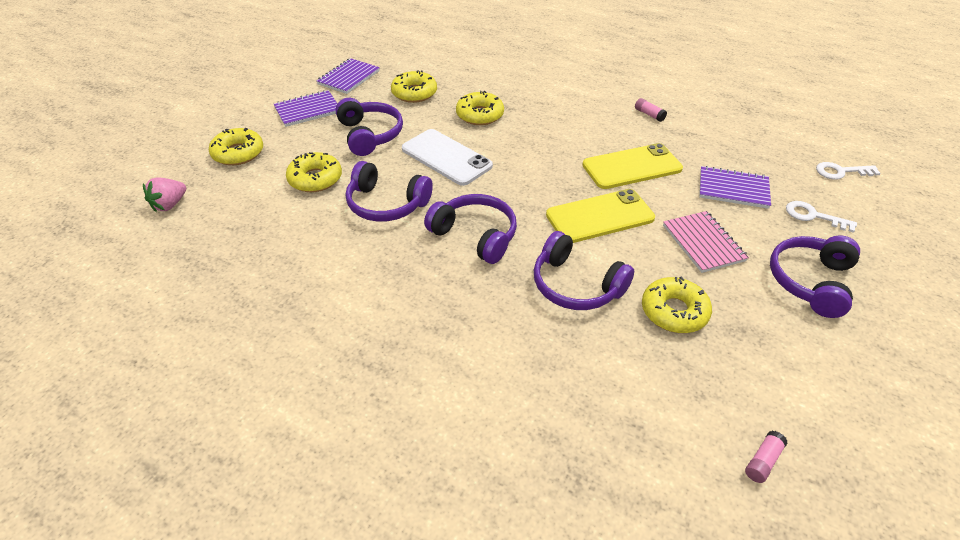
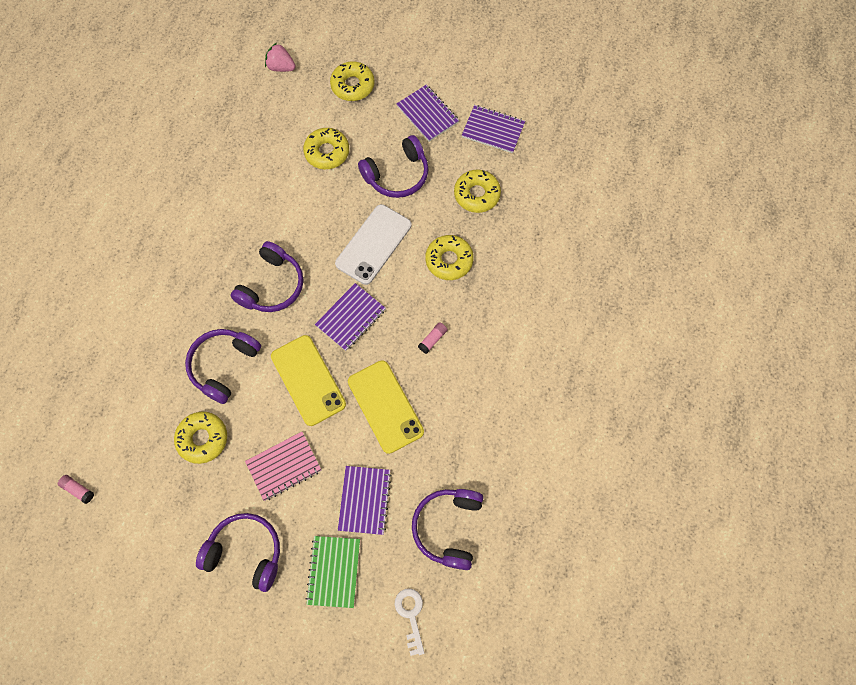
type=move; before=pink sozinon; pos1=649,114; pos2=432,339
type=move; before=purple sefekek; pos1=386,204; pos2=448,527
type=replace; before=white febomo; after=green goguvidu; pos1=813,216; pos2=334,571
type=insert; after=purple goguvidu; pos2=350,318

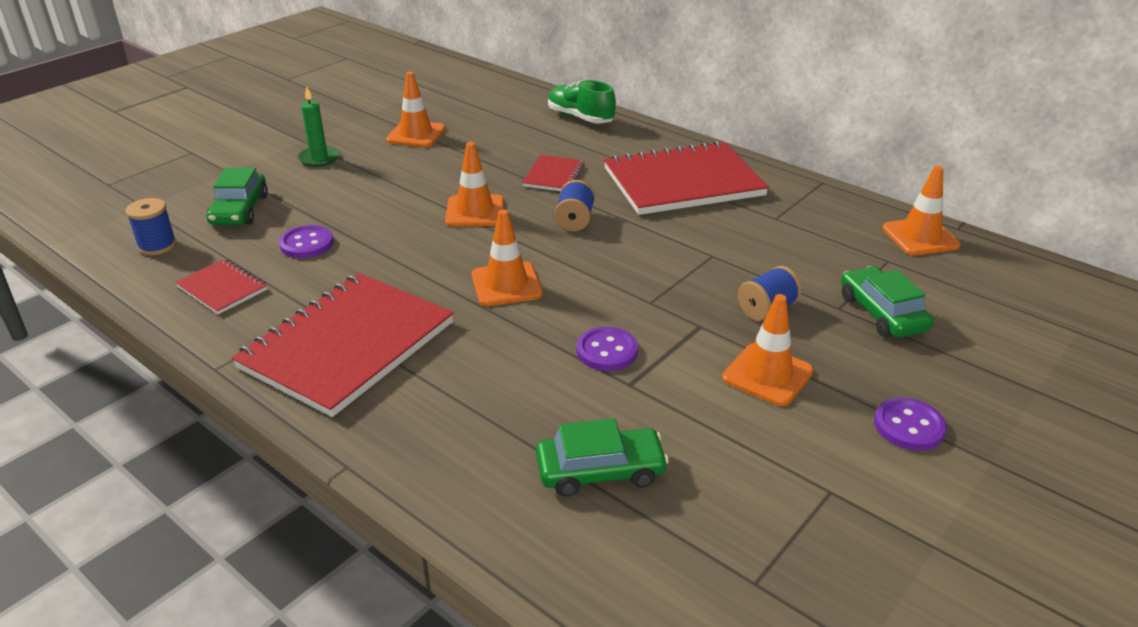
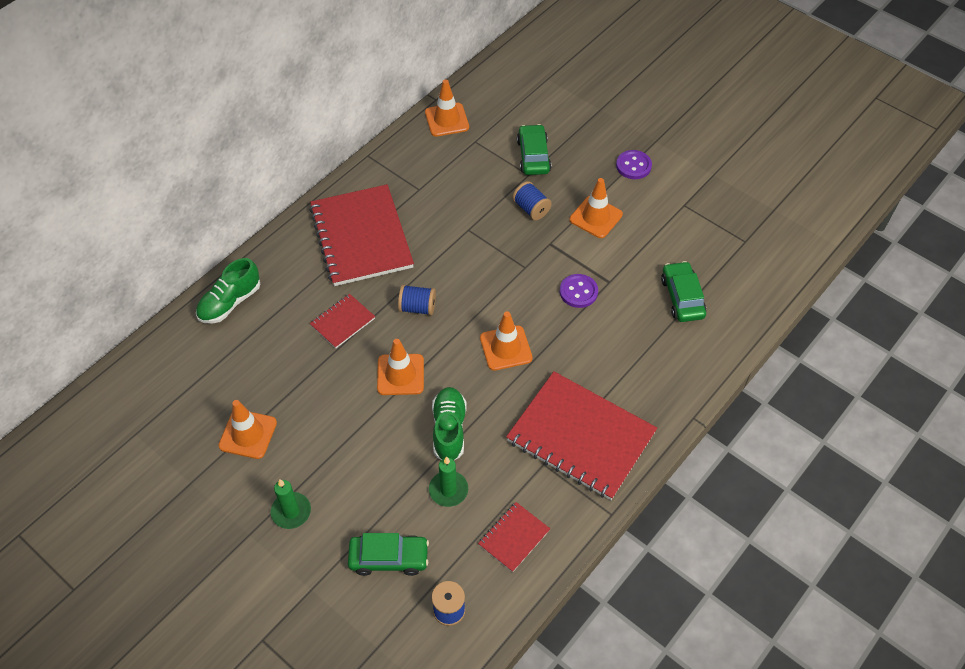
type=rotate; before=red goguvidu; pos1=553,175; pos2=343,322; turn=-60
type=replace; before=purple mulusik; after=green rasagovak; pos1=307,244; pos2=448,490
type=rotate; before=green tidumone; pos1=882,313; pos2=533,156; turn=105
type=insert; after=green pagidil; pos2=449,430

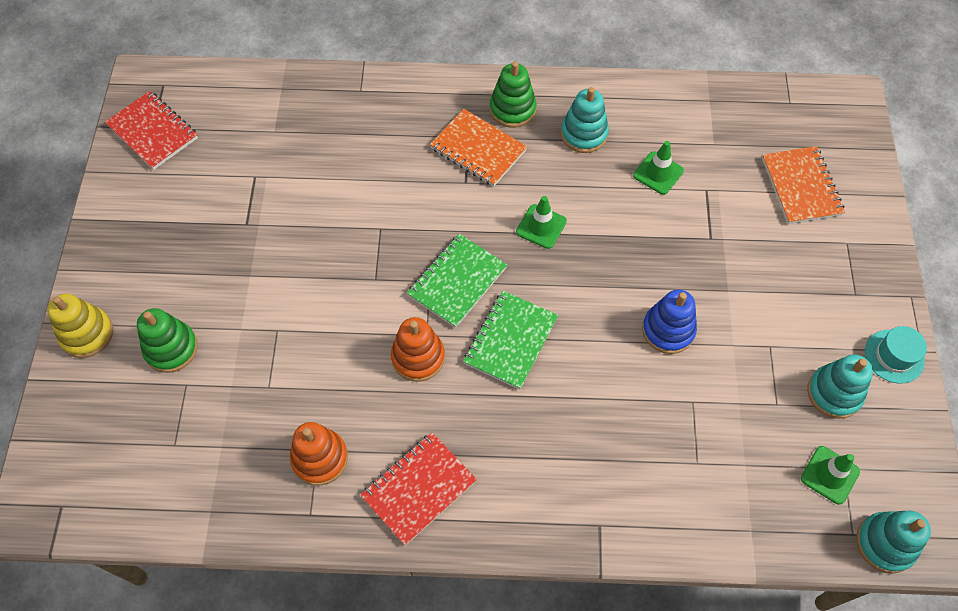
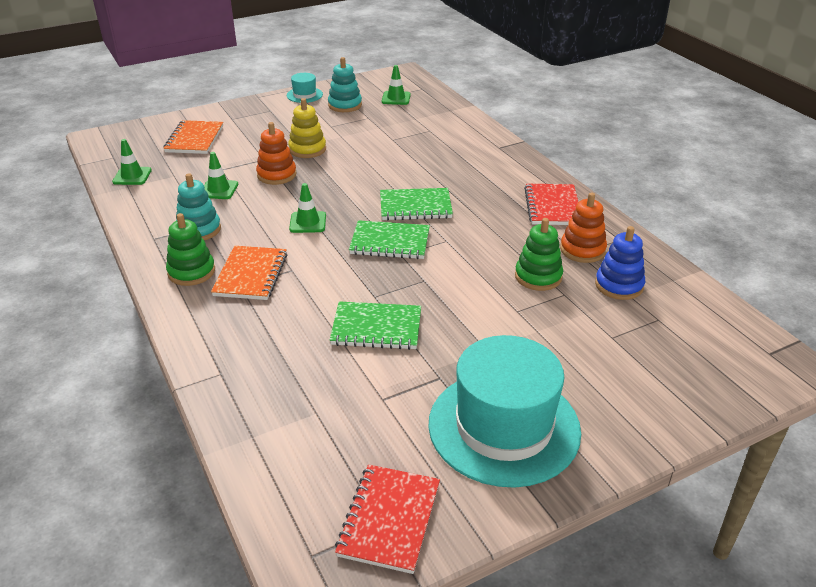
type=rotate; before=orange goguvidu; pos1=801,187; pos2=194,139; turn=-45
type=move; before=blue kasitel; pos1=668,330; pos2=619,285
type=move; before=yellow kasitel; pos1=87,334; pos2=307,149
type=move; before=green kasitel; pos1=171,348; pos2=538,276
type=move; before=orange kasitel; pos1=418,357; pos2=276,175
type=rotate; before=red goguvidu; pos1=419,489; pos2=552,207; turn=75
type=delete; before=turquoise kasitel; pos1=885,543
type=insert; after=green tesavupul; pos2=132,176
type=insert; after=green goguvidu; pos2=376,328
type=insert; after=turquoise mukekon; pos2=504,427

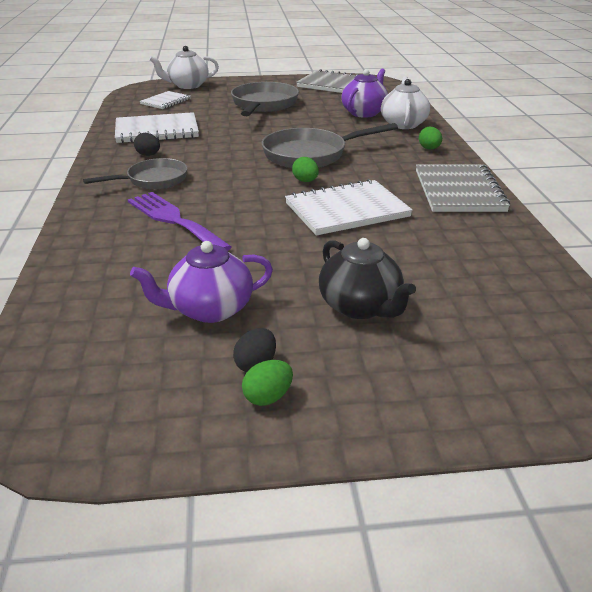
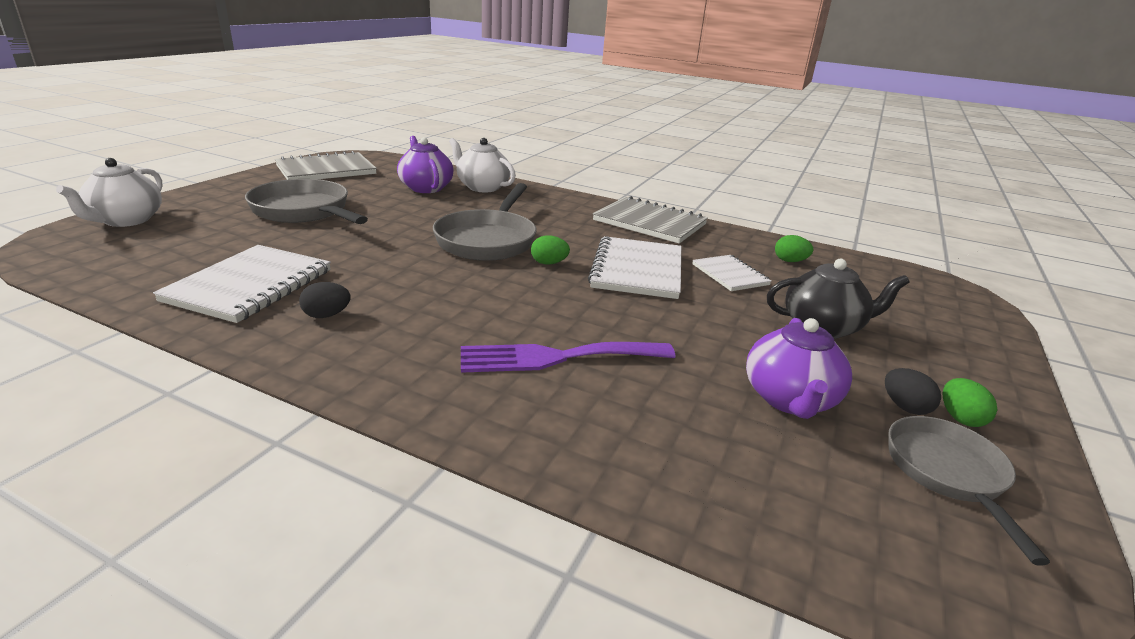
type=move; before=white goguvidu; pos1=165,101; pos2=730,275
type=move; before=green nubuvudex; pos1=429,149; pos2=790,261
type=move; before=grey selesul; pos1=153,180; pos2=948,474

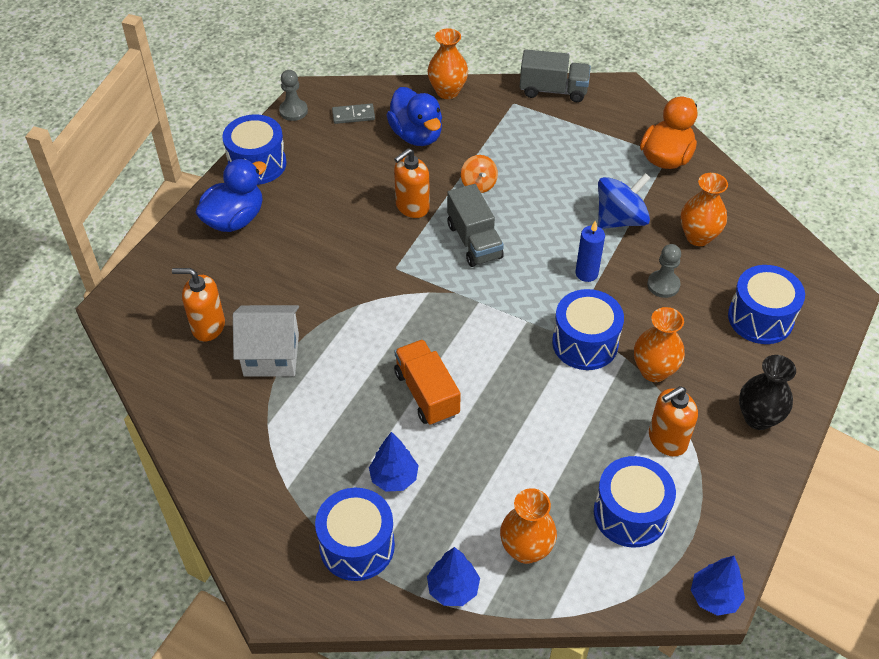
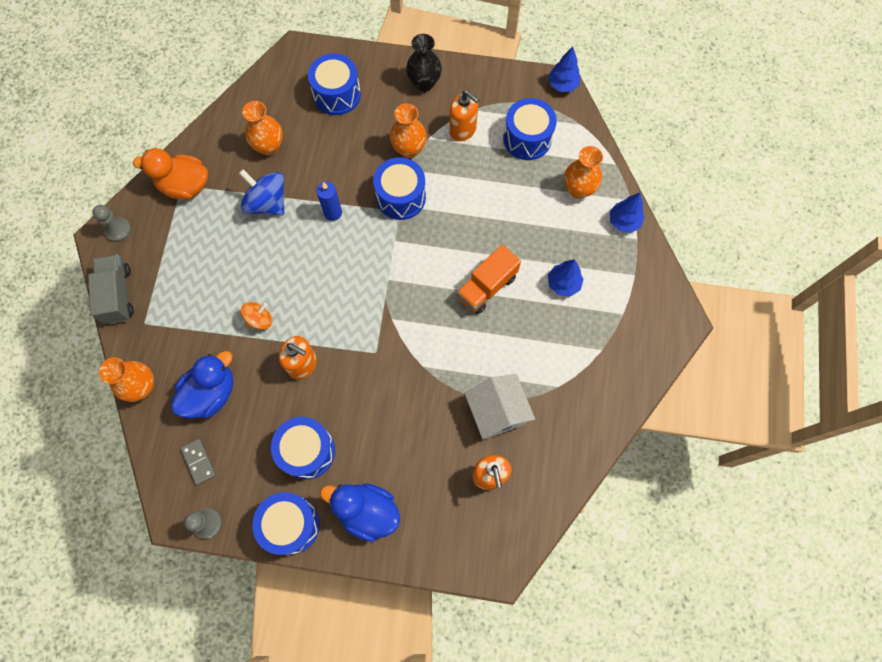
type=delete; before=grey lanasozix; pos1=474,241
type=move; before=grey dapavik; pos1=663,285; pos2=118,230
type=move; before=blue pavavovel; pos1=357,546; pos2=307,451

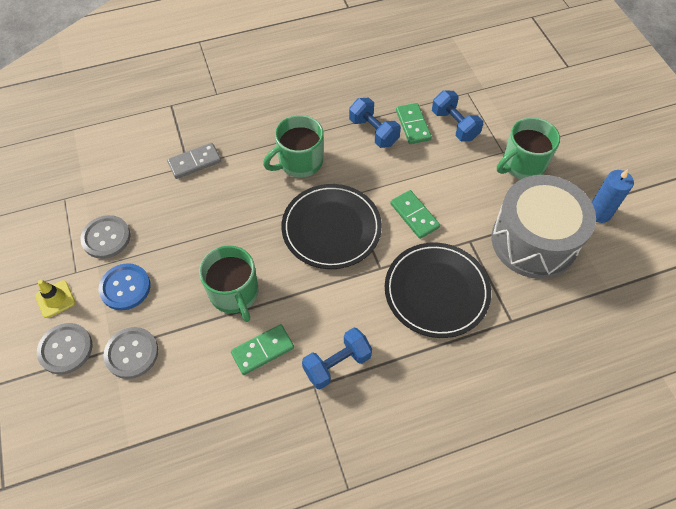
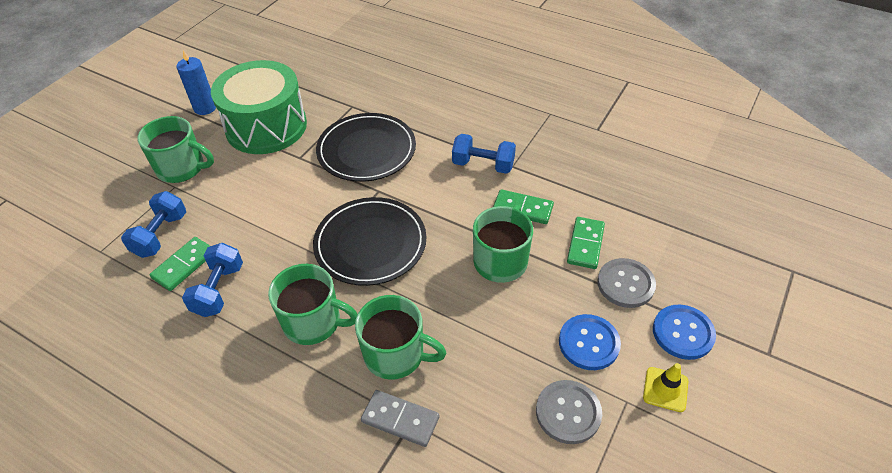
type=recolor; before=grey pavavovel; after=green pavavovel; pos1=534,241; pos2=266,126
type=move; before=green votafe; pos1=414,215; pos2=585,244
type=recolor; before=grey mulusik; after=blue mulusik; pos1=65,349; pos2=683,333
type=insert; after=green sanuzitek; pos2=396,354

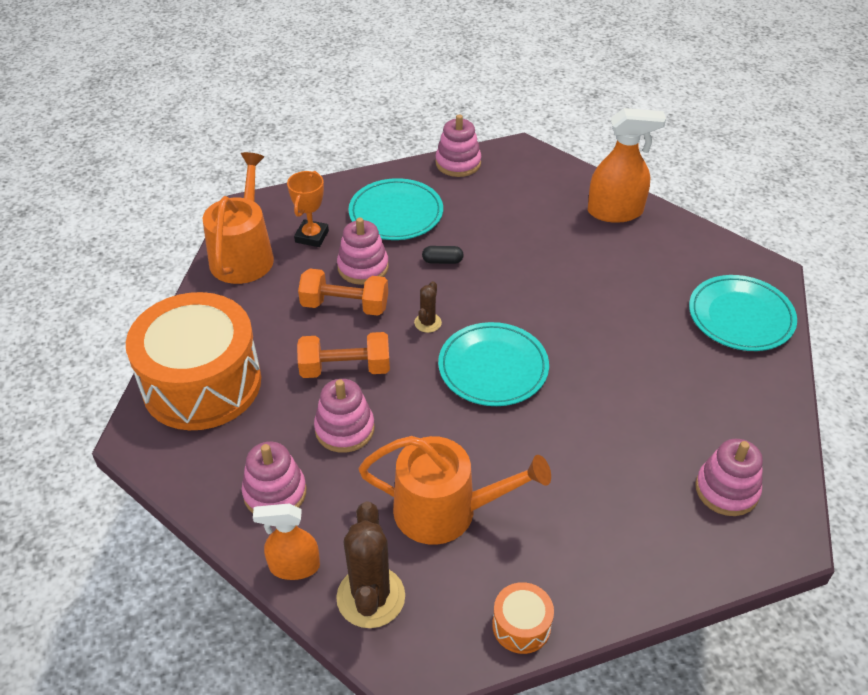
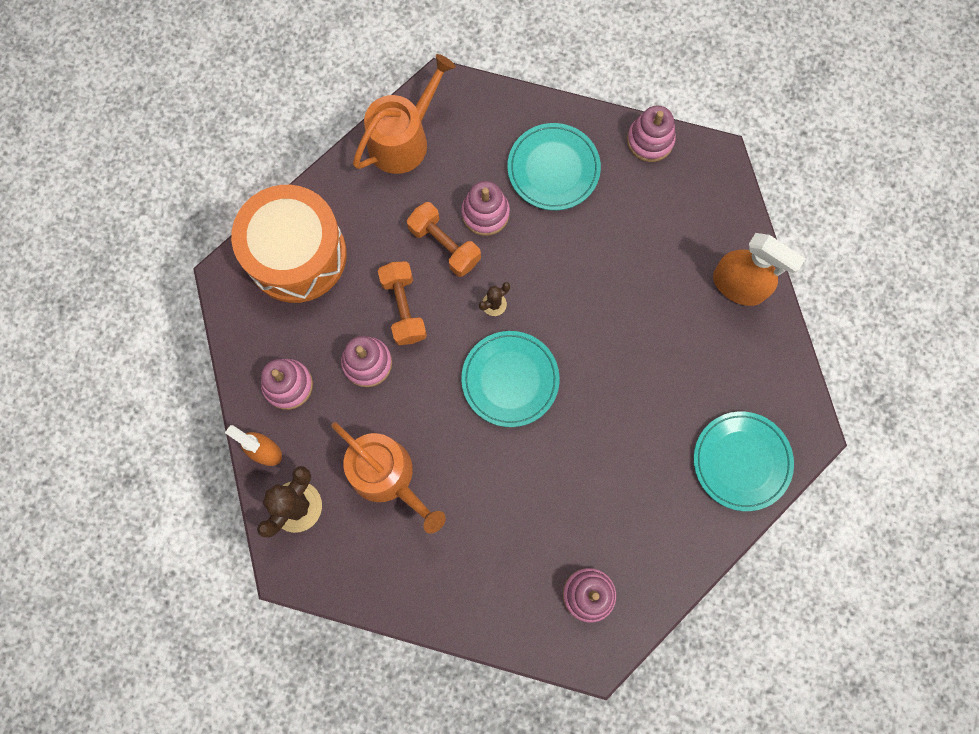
type=delete; before=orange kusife; pos1=312,236
type=delete; before=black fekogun; pos1=442,261
type=rotate; before=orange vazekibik; pos1=345,368; pos2=404,308; turn=45
type=delete; before=orange pavavovel; pos1=521,625

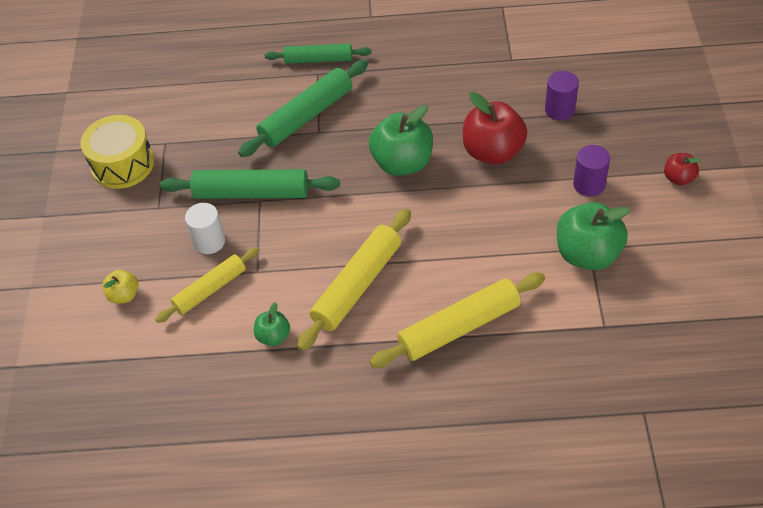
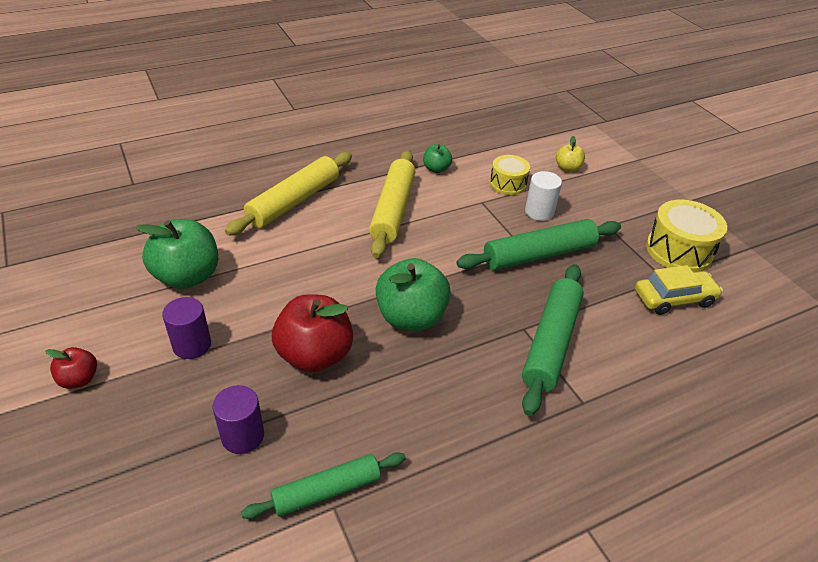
type=move; before=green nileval; pos1=318,59; pos2=327,491
type=replace; before=yellow nileval; after=yellow pavavovel; pos1=210,289; pos2=508,184
type=insert; after=yellow tidumone; pos2=674,298

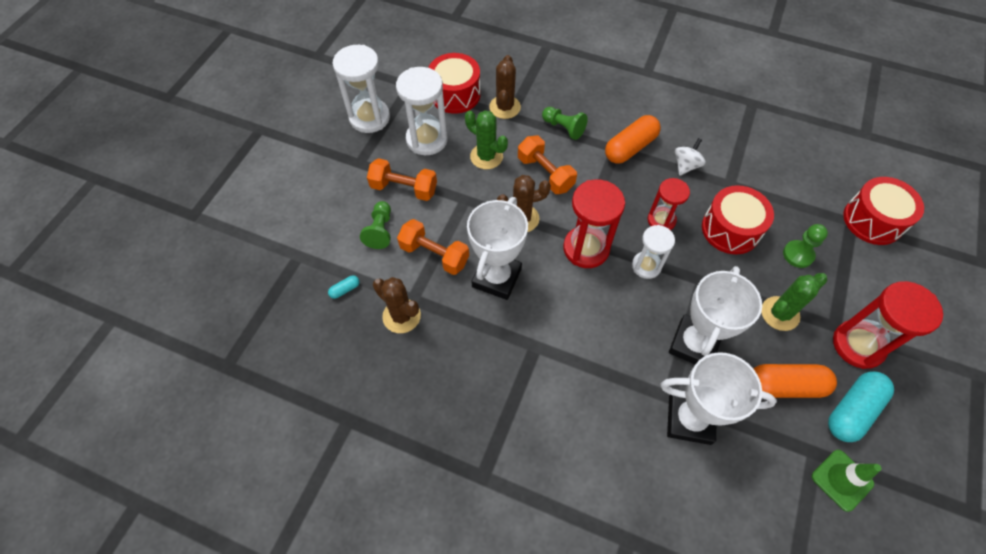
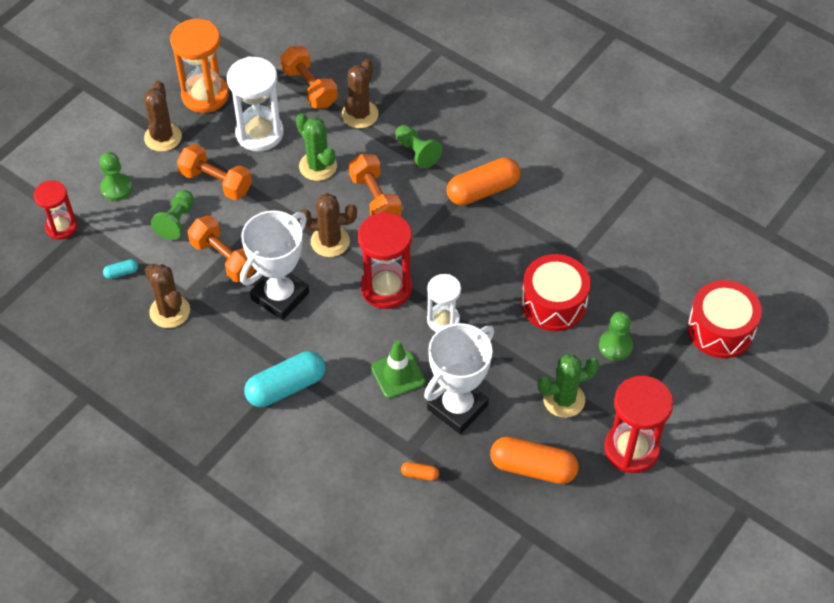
type=recolor; before=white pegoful; after=orange pegoful; pos1=369,118; pos2=205,95
type=replace; before=red pavavovel; after=orange vazekibik; pos1=455,94; pos2=309,88
type=delete; before=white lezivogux; pos1=686,165
type=move; before=red pegoful; pos1=661,220; pos2=61,227
type=replace; before=white kusife; after=orange fekogun; pos1=689,419; pos2=420,474
type=move; before=turquoise fekogun; pos1=852,410; pos2=286,387
type=move; before=green tesavupul; pos1=842,480; pos2=398,374
type=insert; after=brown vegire; pos2=163,137
type=insert; after=green dapavik; pos2=116,188

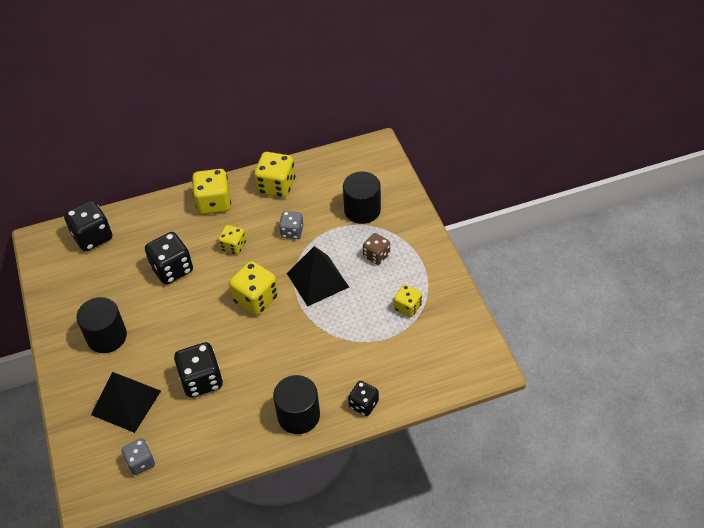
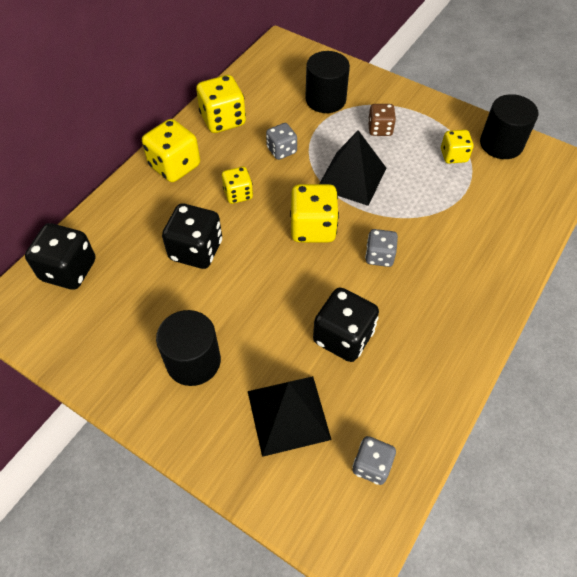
type=move; before=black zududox; pos1=298,415; pos2=501,144
type=delete; before=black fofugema; pos1=363,404
type=insert; after=grey fofugema; pos2=379,256

